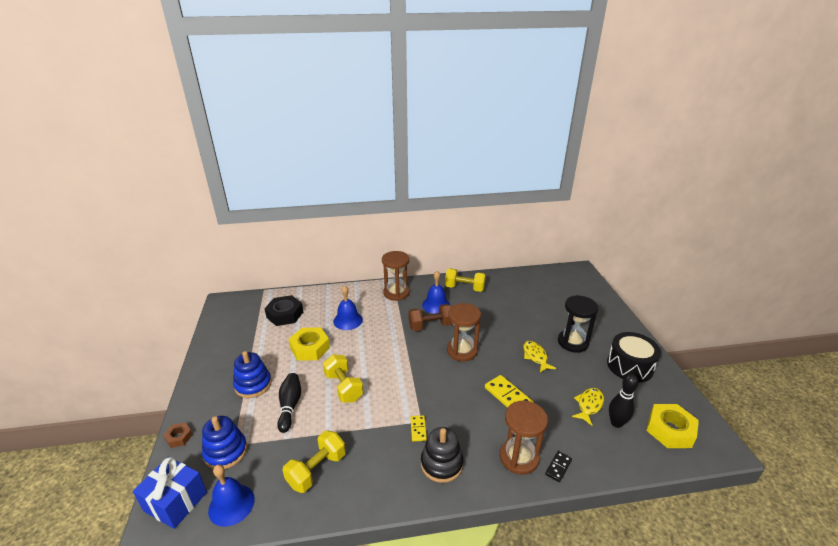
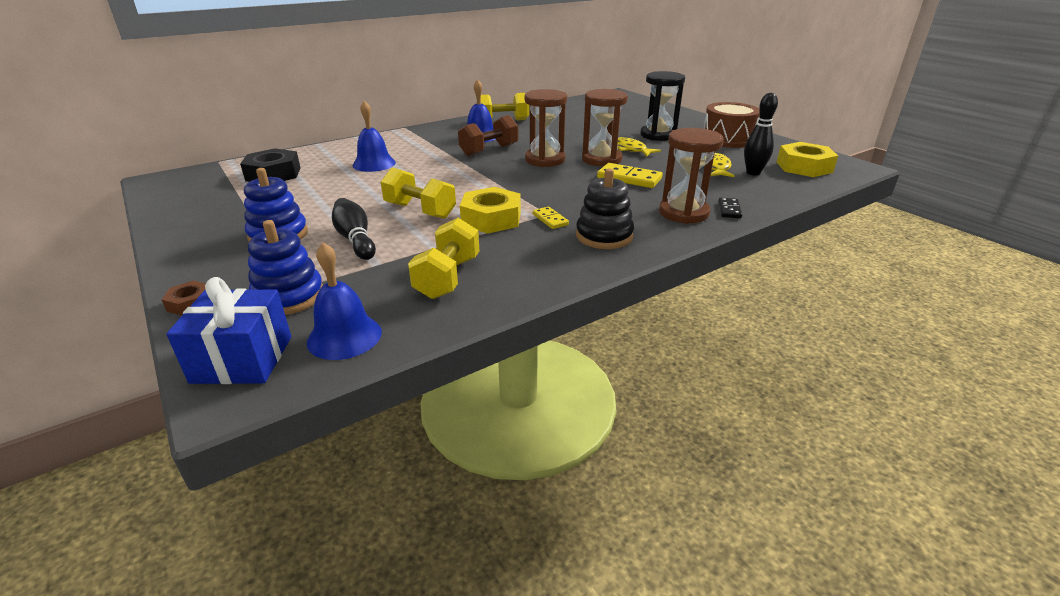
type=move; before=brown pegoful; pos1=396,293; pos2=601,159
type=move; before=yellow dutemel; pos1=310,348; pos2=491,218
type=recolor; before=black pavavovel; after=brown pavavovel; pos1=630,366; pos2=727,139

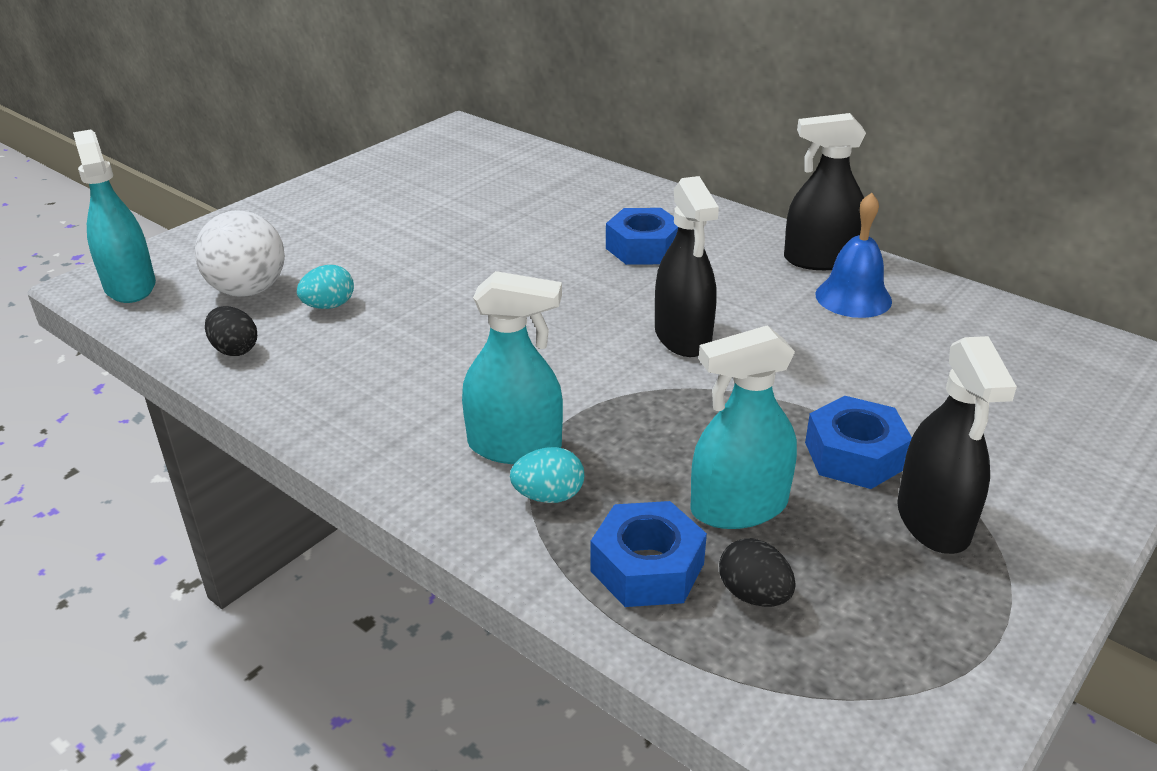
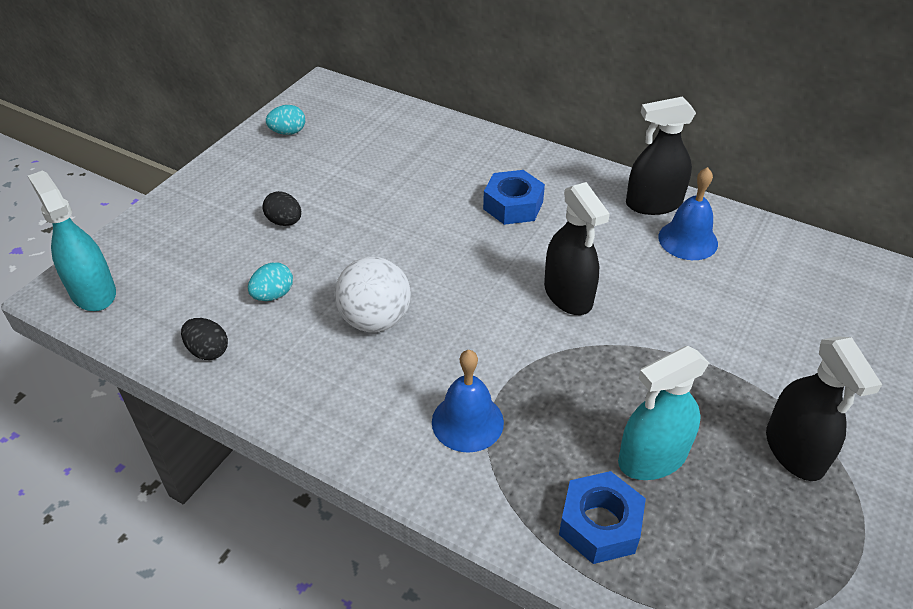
type=move; before=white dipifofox; pos1=248,290; pos2=375,320
type=replace; before=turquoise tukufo; after=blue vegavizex; pos1=515,446; pos2=467,422
type=delete; before=blue dutemel; pos1=854,455
type=move; before=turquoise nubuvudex; pos1=548,496; pos2=288,132
type=move; before=black nubuvudex; pos1=754,595; pos2=284,222

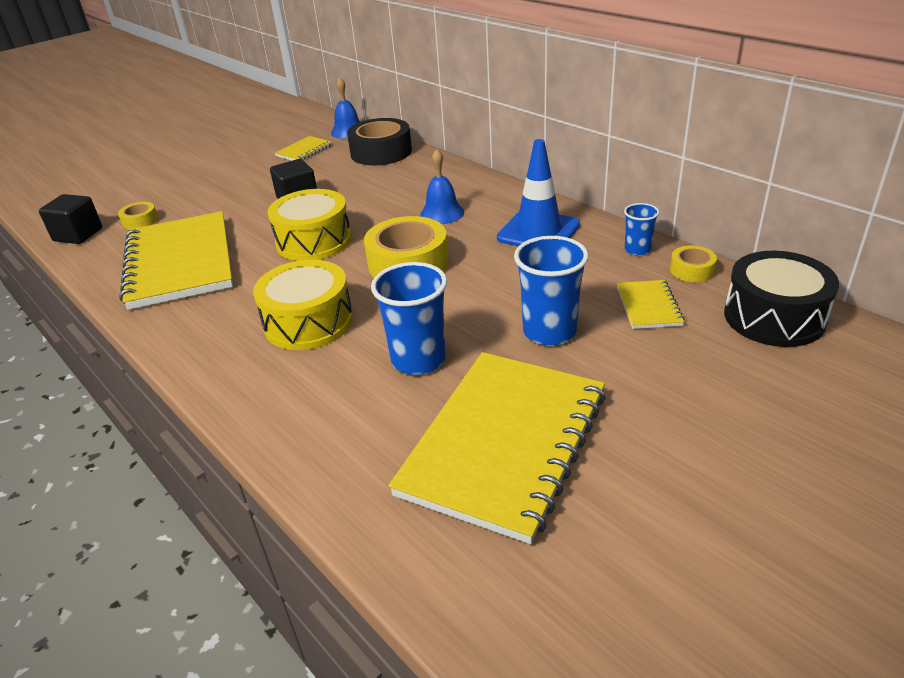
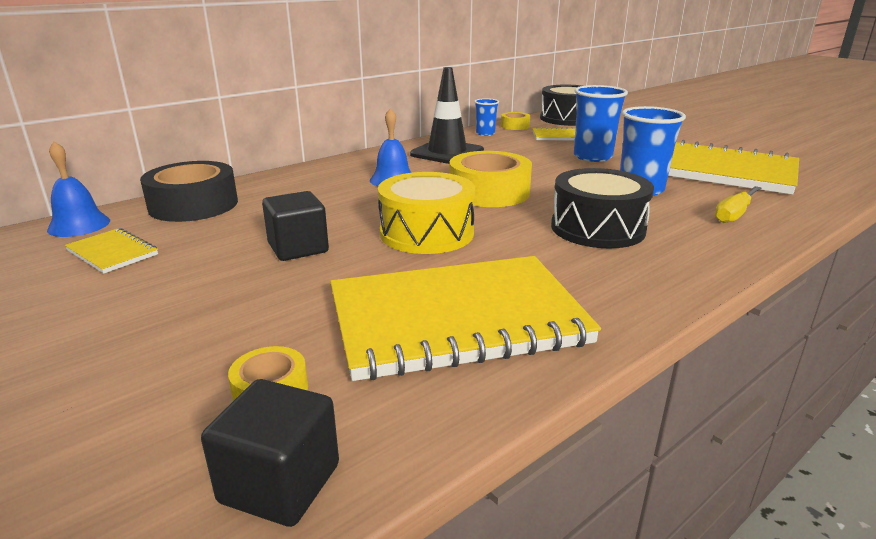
type=recolor; before=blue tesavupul; after=black tesavupul; pos1=538,232; pos2=447,153
type=recolor; before=yellow pavavovel; after=black pavavovel; pos1=308,322; pos2=597,228
type=insert; after=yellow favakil; pos2=734,214

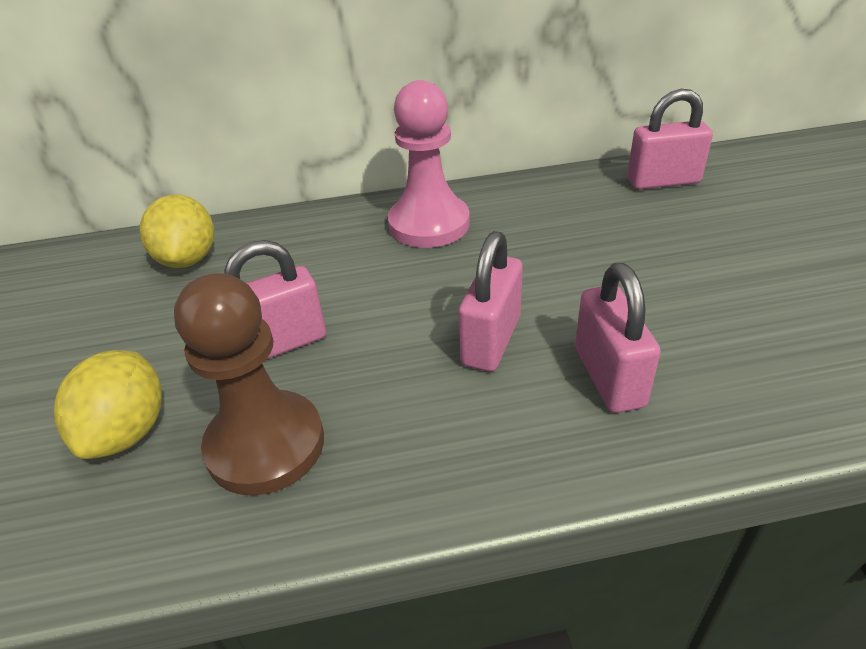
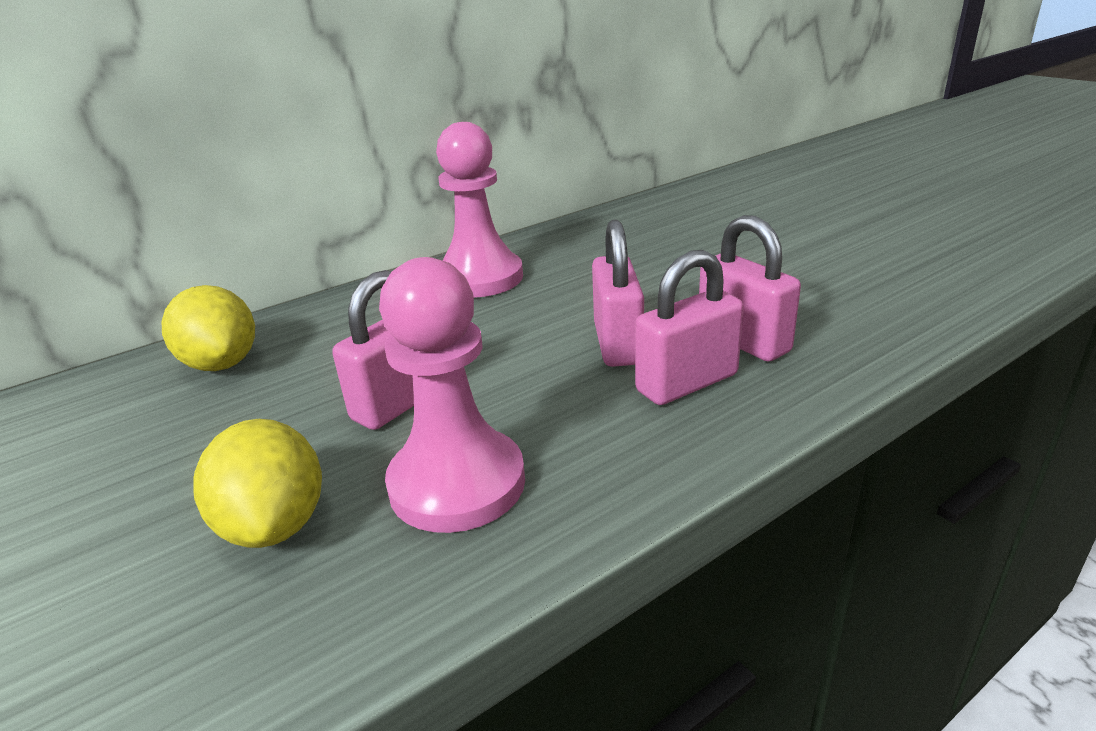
type=move; before=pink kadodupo; pos1=663,181; pos2=687,383
type=recolor; before=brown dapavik; after=pink dapavik; pos1=265,445; pos2=457,483

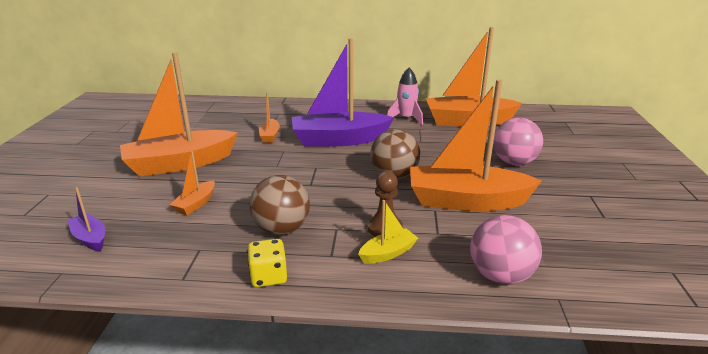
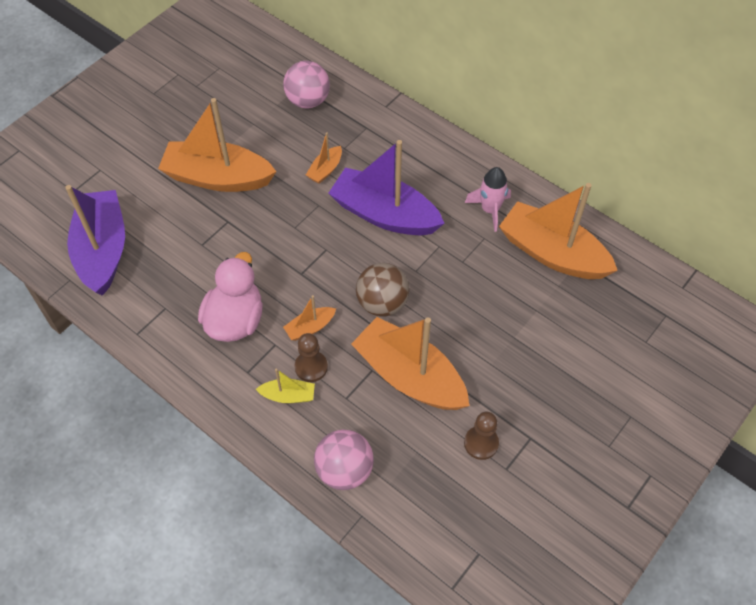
type=move; before=pink dipifofox; pos1=514,162; pos2=308,101
type=move; before=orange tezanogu; pos1=196,204; pos2=310,327
type=replace; before=brown dipifofox; after=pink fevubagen; pos1=281,229; pos2=235,320
type=resize; before=purple tezanogu; pos1=90,238; pos2=103,250; scale=2.28
type=delete; before=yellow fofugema; pos1=268,277
type=insert; after=brown dapavik; pos2=481,443

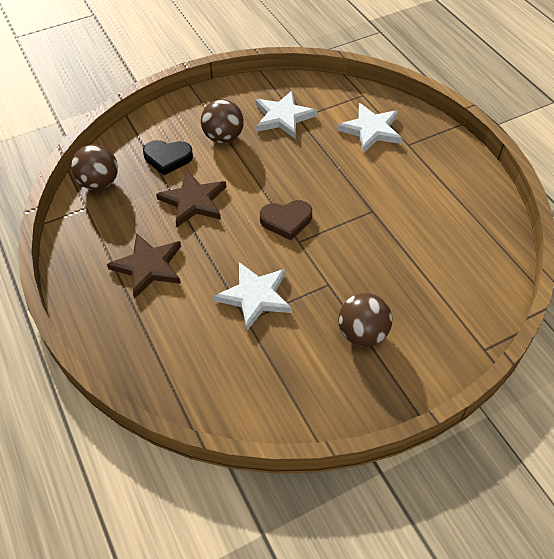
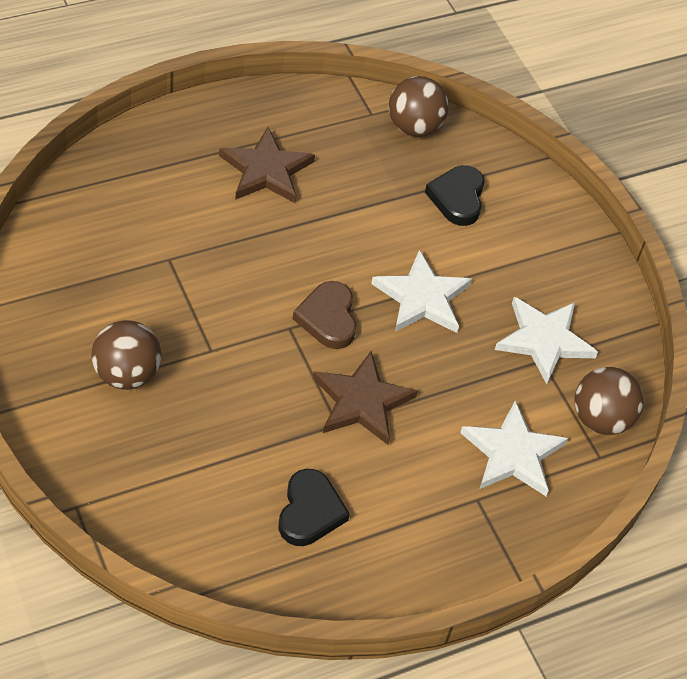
type=move; before=brown dipifofox; pos1=223,137; pos2=600,419
type=move; before=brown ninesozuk; pos1=193,201; pos2=362,401
type=move; before=white ninesozuk; pos1=255,296; pos2=422,297
type=insert; after=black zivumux; pos2=310,512

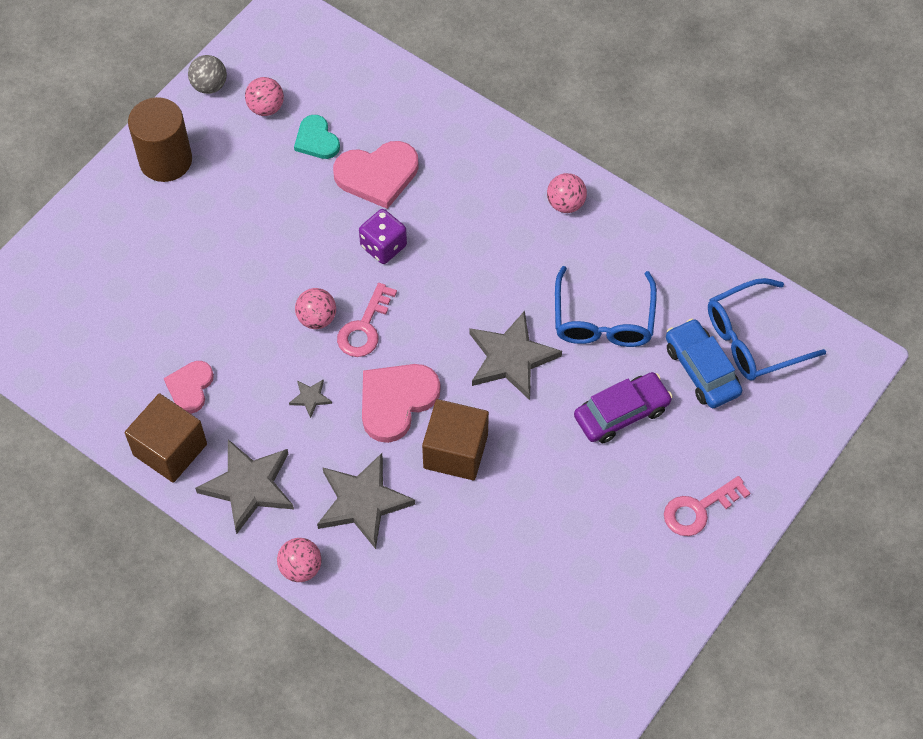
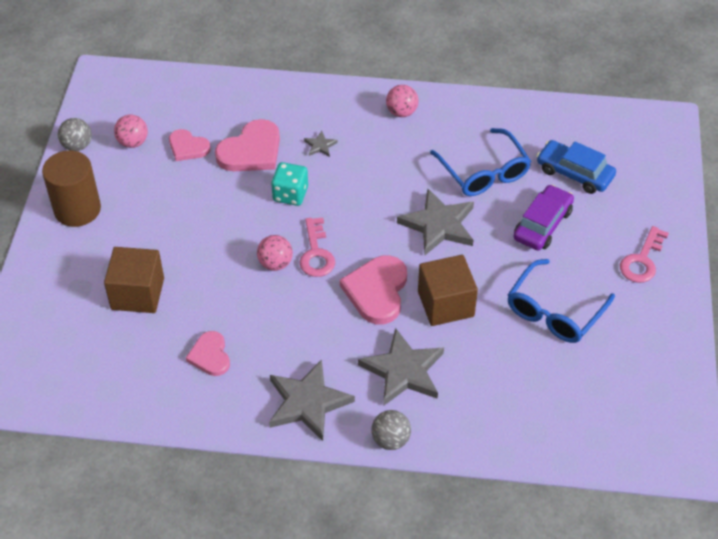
type=recolor; before=turquoise zivumux; after=pink zivumux; pos1=316,140; pos2=188,147
type=recolor; before=purple fofugema; after=turquoise fofugema; pos1=383,246; pos2=290,194
type=move; before=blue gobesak; pos1=753,339; pos2=555,311
type=move; before=grey ninesozuk; pos1=310,398; pos2=320,145
type=move; before=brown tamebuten; pos1=170,449; pos2=137,293
type=recolor; before=pink dipifofox; after=grey dipifofox; pos1=300,568; pos2=390,440

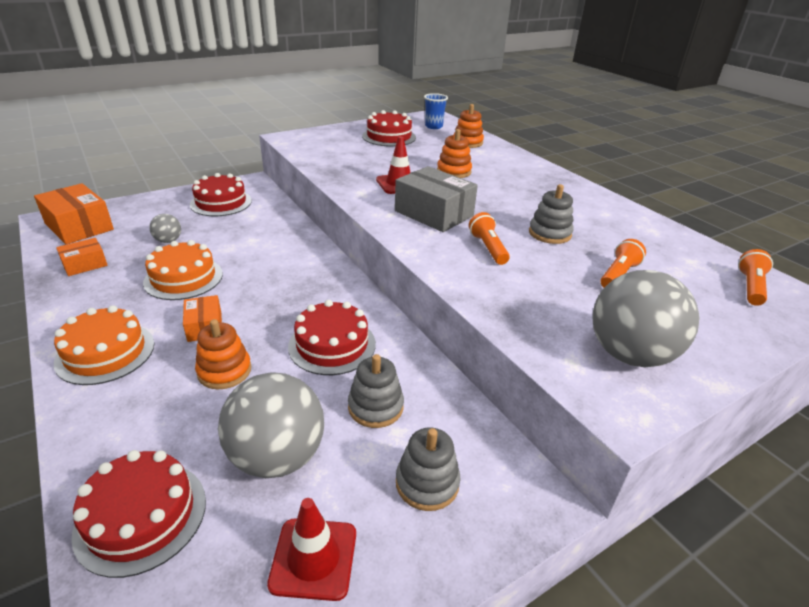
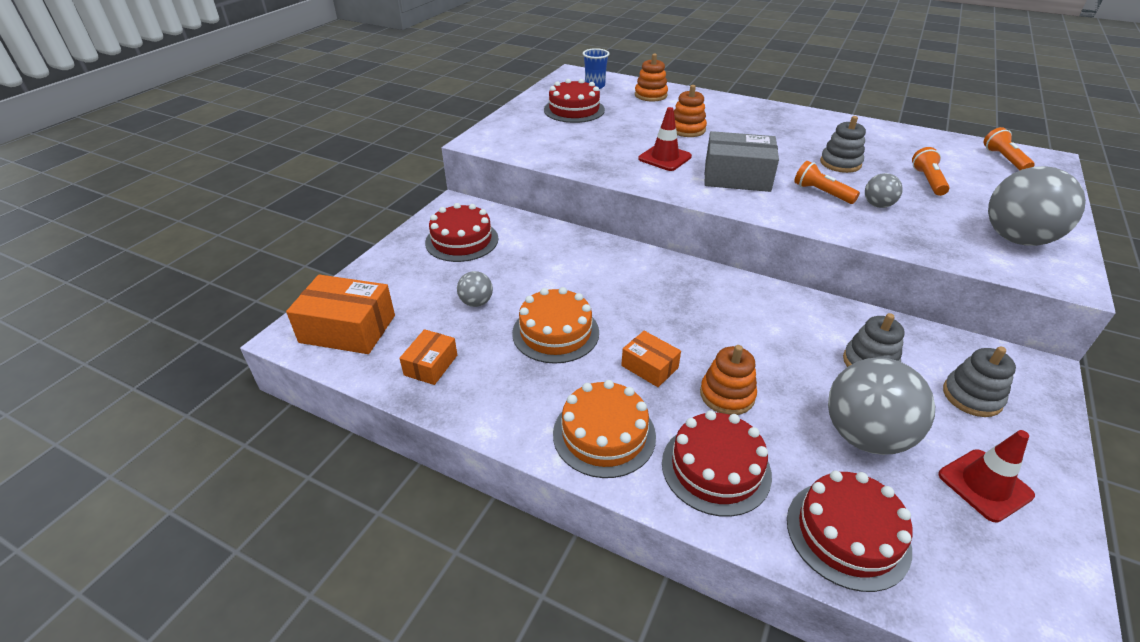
type=move; before=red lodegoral; pos1=332,345; pos2=716,468
type=insert; after=grey dipifofox; pos2=877,205

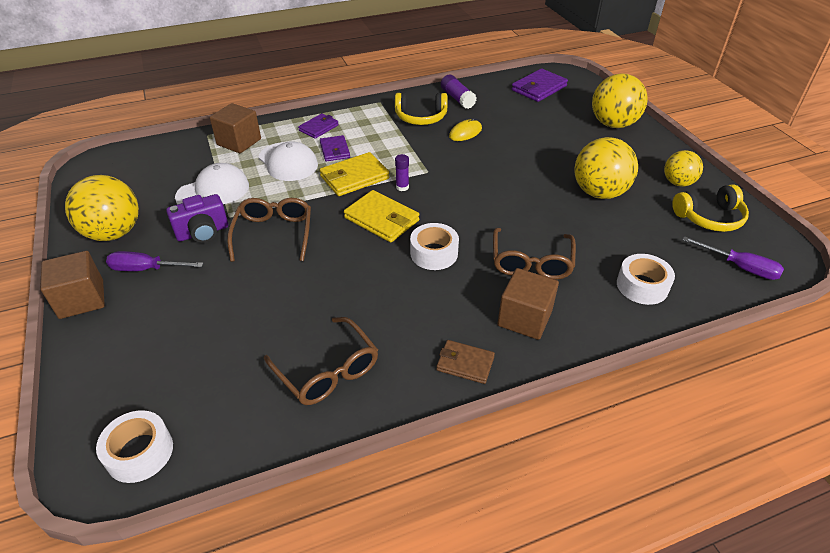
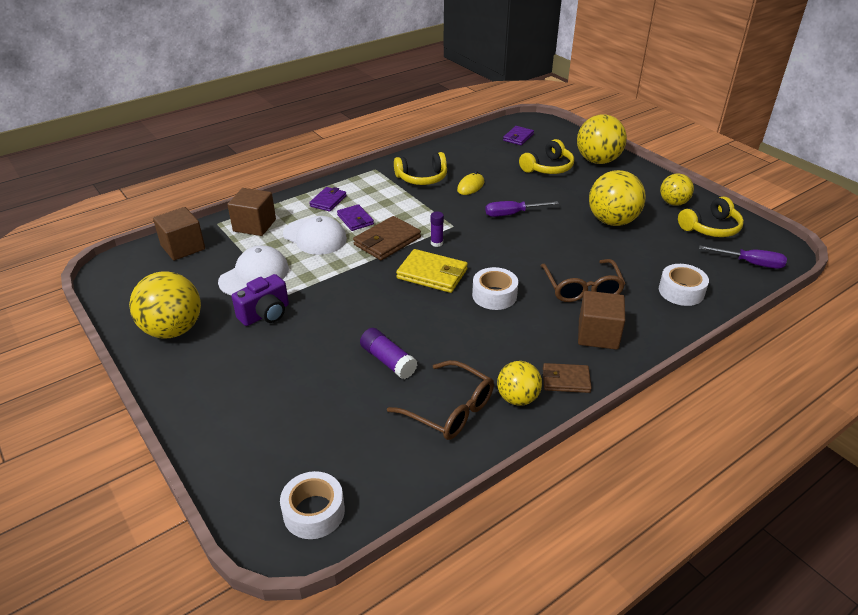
type=resize; before=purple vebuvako; pos1=538,88; pos2=518,137; scale=0.64
type=move; before=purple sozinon; pos1=457,98; pos2=388,361
type=recolor; before=yellow vebuvako; after=brown vebuvako; pos1=354,177; pos2=387,241
type=delete; before=brown gobesak; pos1=274,234
type=move; before=brown tamebuten; pos1=81,299; pos2=183,247
type=move; before=purple favakil; pos1=146,269; pos2=512,214
type=insert; after=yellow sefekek; pos2=548,168
type=insert; after=yellow dipifofox; pos2=517,398

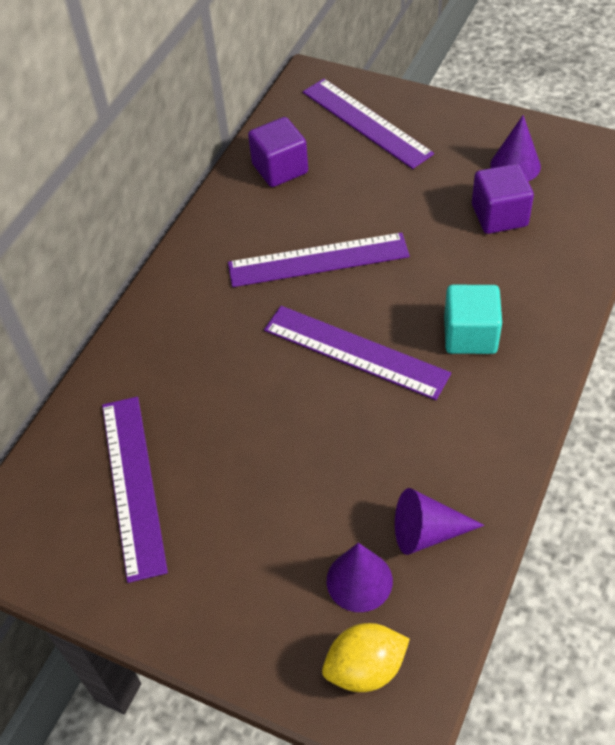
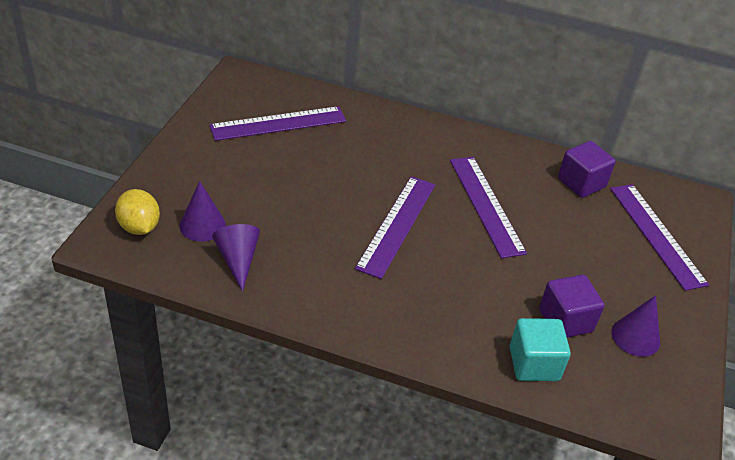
type=rotate; before=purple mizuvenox; pos1=366,122; pos2=656,235; turn=-60
type=move; before=turquoise tamebuten; pos1=470,335; pos2=534,364

